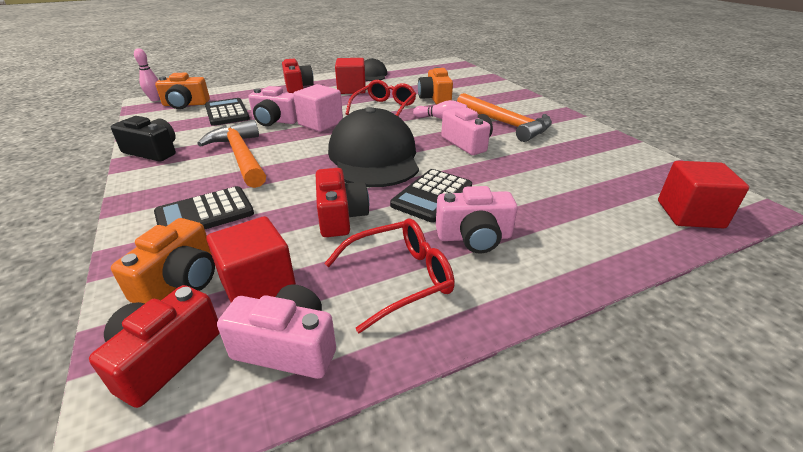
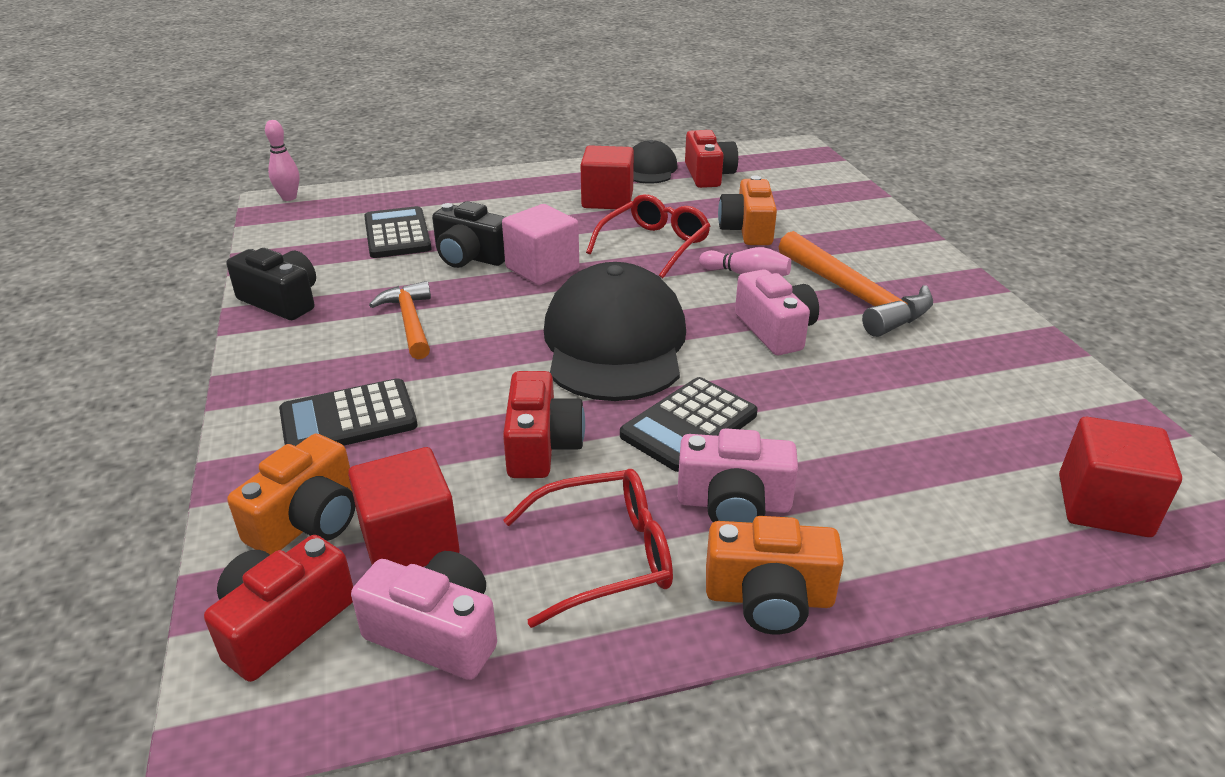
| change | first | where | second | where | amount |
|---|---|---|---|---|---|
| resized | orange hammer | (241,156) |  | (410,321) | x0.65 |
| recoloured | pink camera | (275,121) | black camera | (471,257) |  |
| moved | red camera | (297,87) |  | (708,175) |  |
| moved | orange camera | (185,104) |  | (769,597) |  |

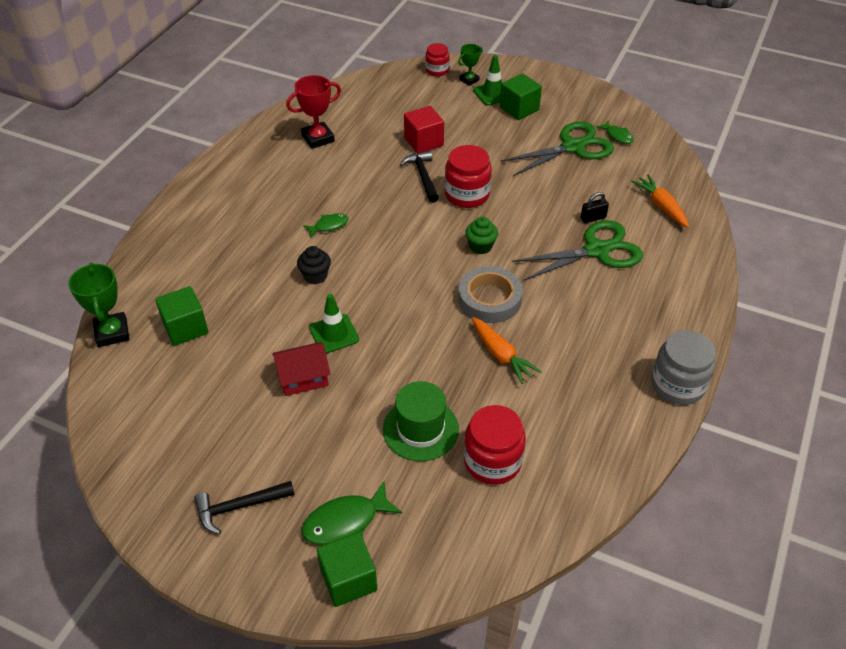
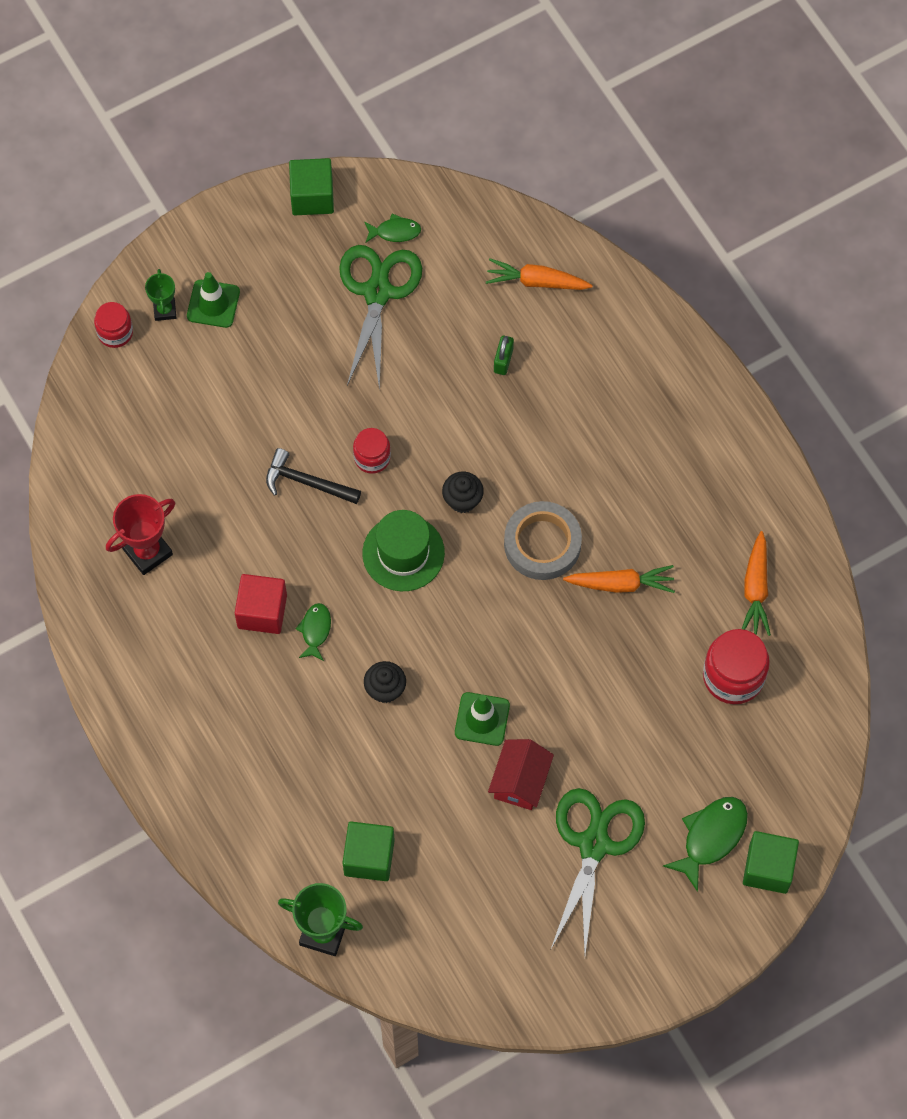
| change | first | where | second | where | amount |
|---|---|---|---|---|---|
| turned | red trophy | (318,138) |  | (147,551) | 45 degrees clockwise |
| moved | red cube | (423,142) |  | (262,611) |  |
| moved | green cube | (519,109) |  | (312,197) |  |
| resized | red jar | (467,194) |  | (372,457) | x0.61 |
| moved | green hat | (420,429) |  | (403,553) |  |
| recoloured | green cupcake | (480,246) | black cupcake | (462,500) |  |
| recoloured | black padlock | (593,218) | green padlock | (503,360) |  |
| moved | green scissors | (596,250) |  | (594,844) |  |
| turned | green fish | (346,522) |  | (711,837) | 150 degrees counterclockwise |
| added |  |  | orange carrot | (755,589) |  |
| removed | black hammer | (239,507) |  |  |  |
| removed | grey jar | (678,385) |  |  |  |

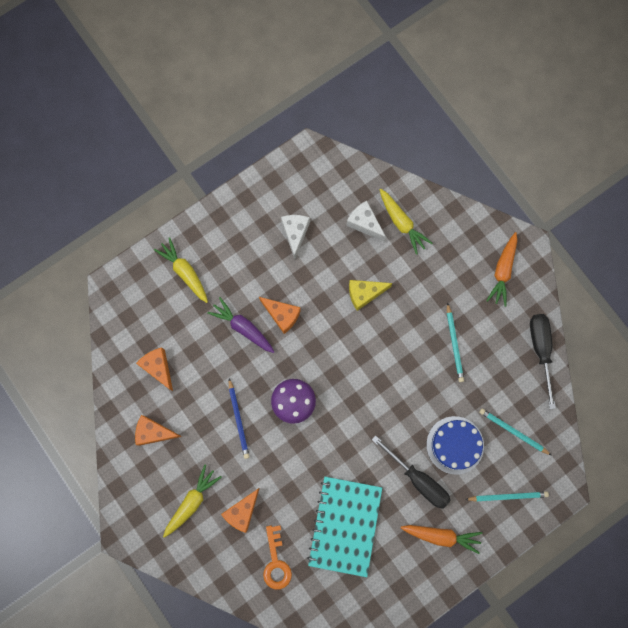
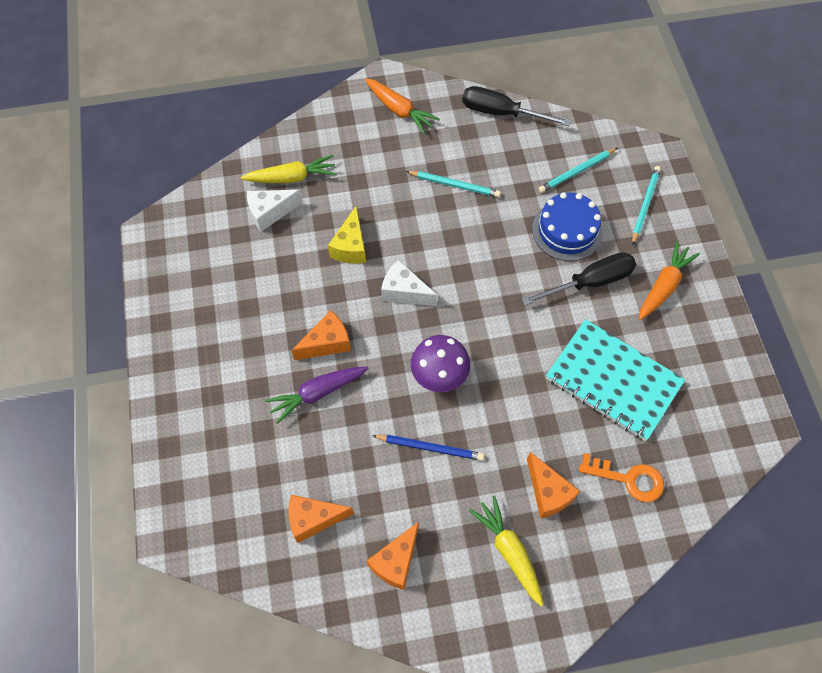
| change | first | where | second | where | amount |
|---|---|---|---|---|---|
| moved | white cheese | (295,234) |  | (404,292) |  |
| removed | yellow carrot | (185,272) |  |  |  |

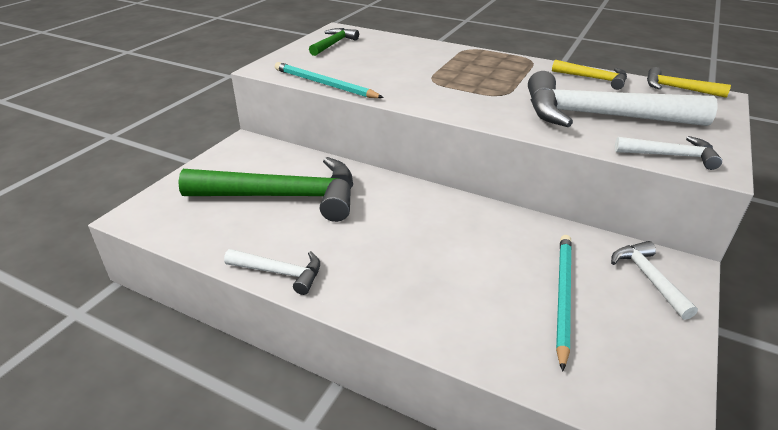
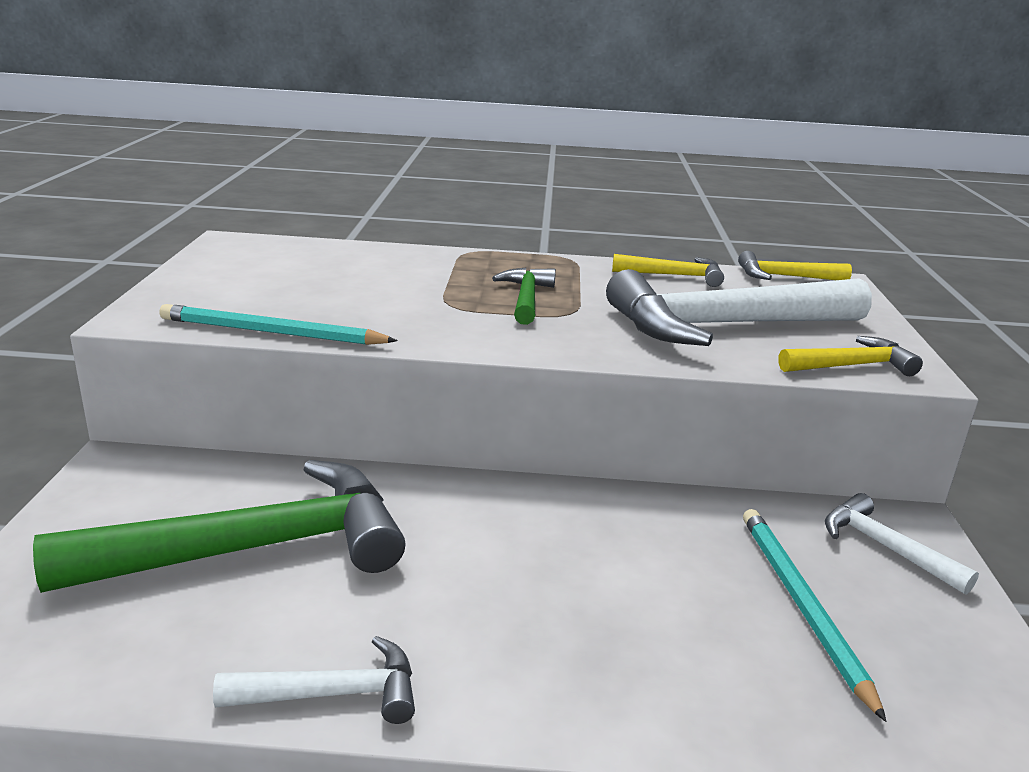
| change | first | where | second | where | amount |
|---|---|---|---|---|---|
| moved | green hammer | (333,44) |  | (526,298) |  |
| recoloured | white hammer | (671,156) | yellow hammer | (851,366) |  |

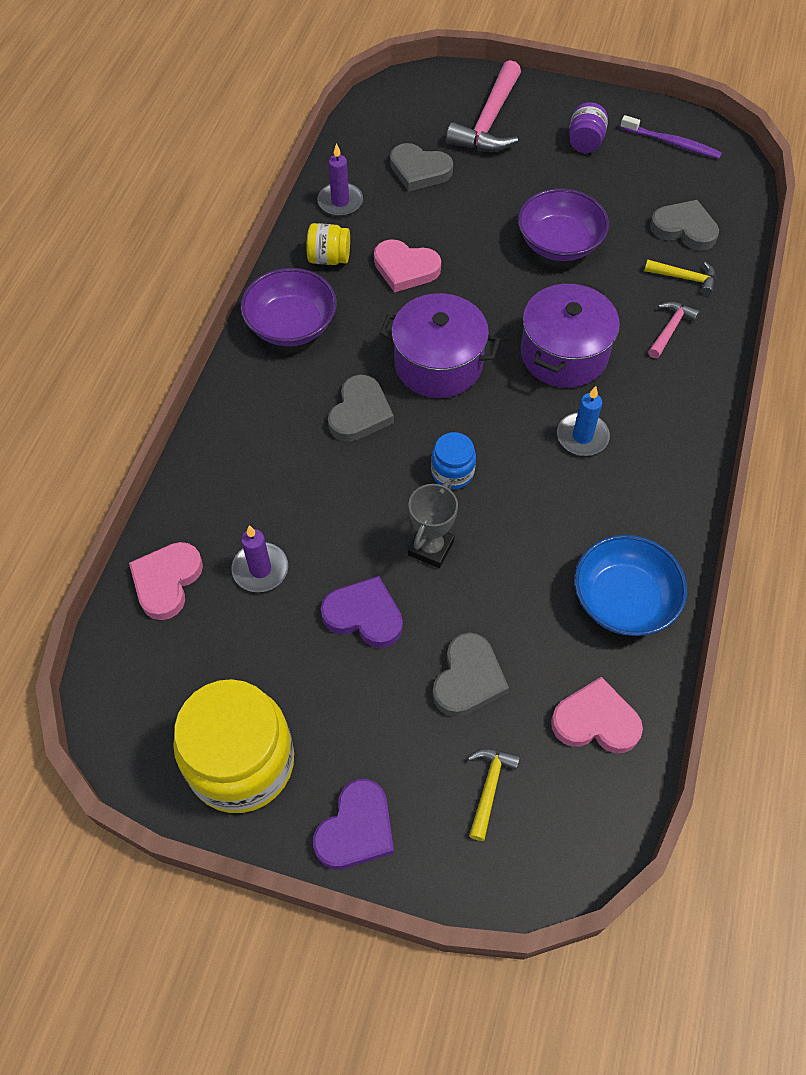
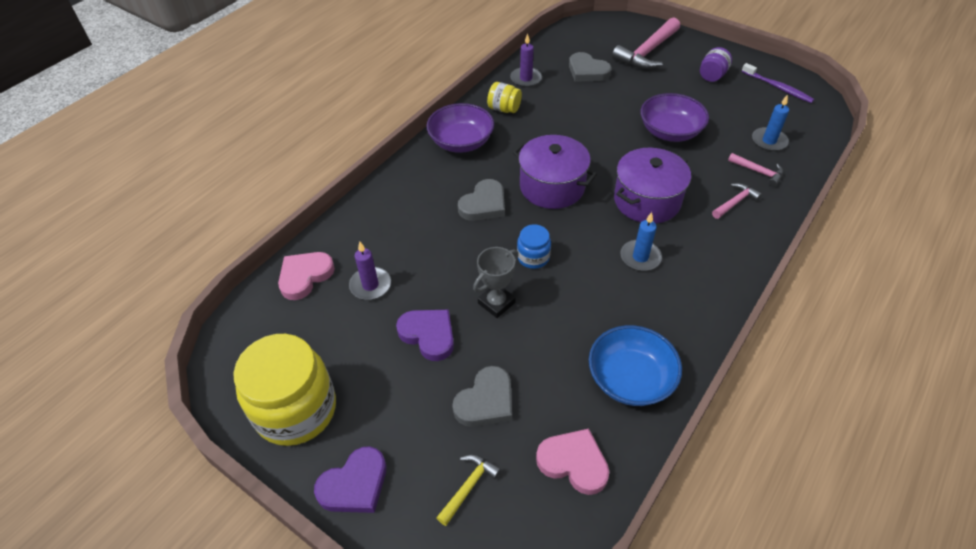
| change | first | where | second | where | amount |
|---|---|---|---|---|---|
| recoloured | yellow hammer | (684,278) | pink hammer | (758,172) |  |
| replaced | grey heart | (684,229) | blue candle | (769,141) |  |
| removed | pink heart | (405,268) |  |  |  |

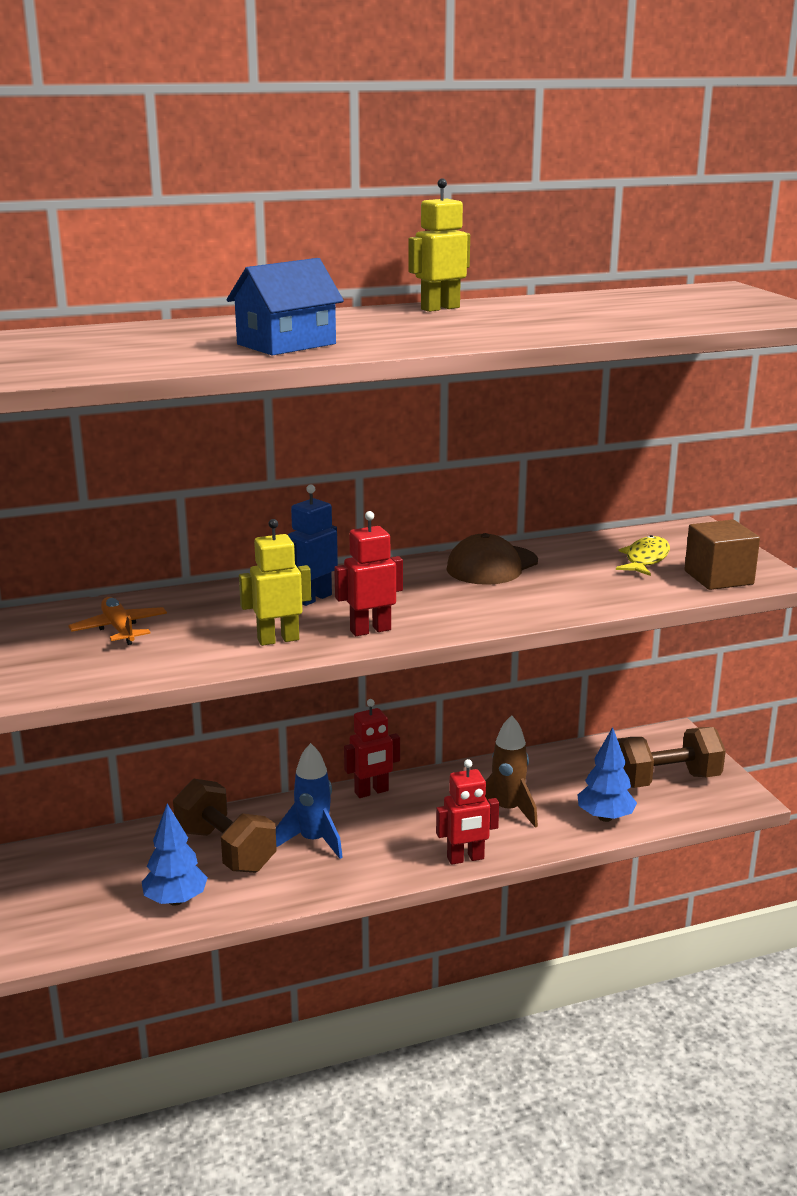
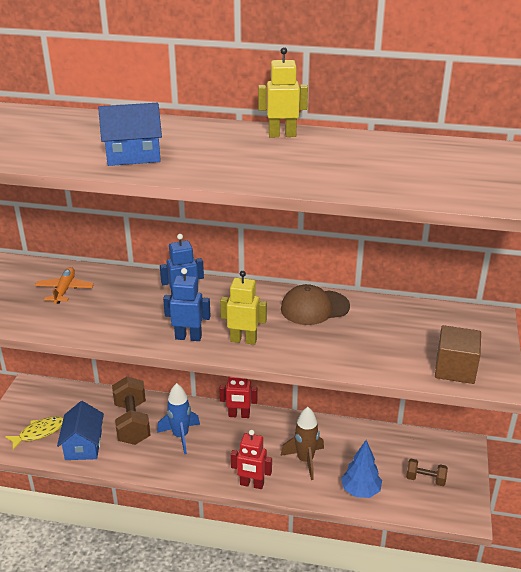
| change | first | where | second | where | amount |
|---|---|---|---|---|---|
| moved | yellow fish | (645,559) |  | (39,432) |  |
| replaced | blue tree | (176,900) | blue house | (83,445) |  |
| recoloured | red robot | (370,630) | blue robot | (188,337) |  |
| moved | yellow robot | (278,639) |  | (243,340) |  |
| resized | brown dumbbell | (665,780) |  | (425,479) | x0.53 |

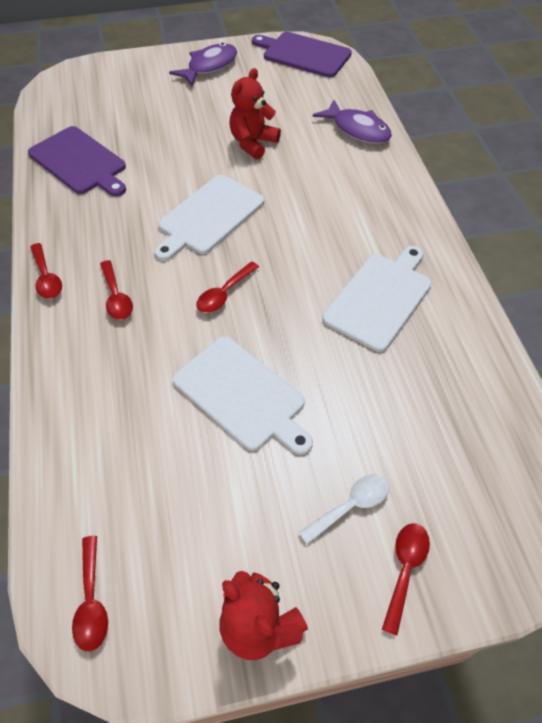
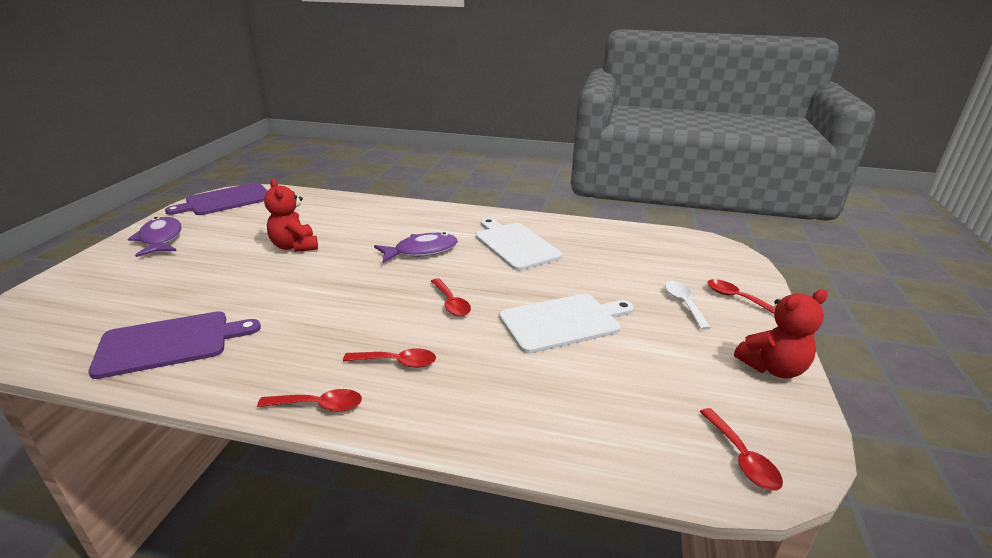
| change | first | where | second | where | amount |
|---|---|---|---|---|---|
| moved | purple fish | (357,129) |  | (421,251) |  |
| turned | red spoon | (91,601) |  | (741,457) | 60 degrees clockwise |
| removed | white cutting board | (209,216) |  |  |  |

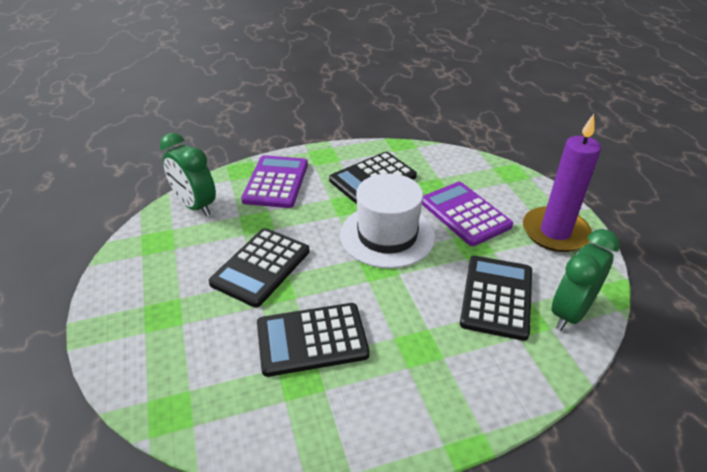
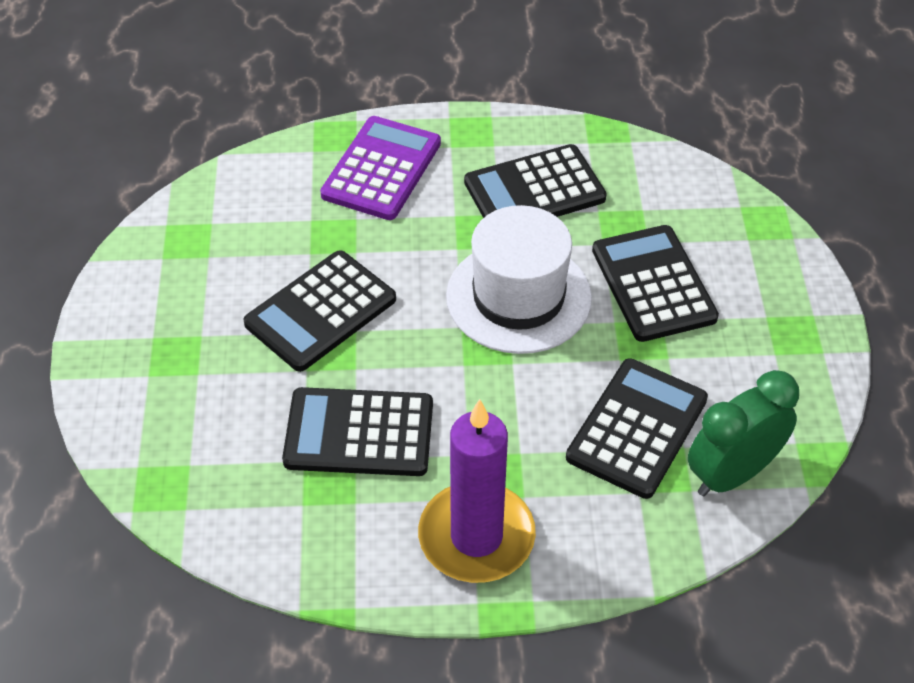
| change | first | where | second | where | amount |
|---|---|---|---|---|---|
| moved | purple candle | (555,232) |  | (476,536) |  |
| recoloured | purple calculator | (465,214) | black calculator | (653,284) |  |
| removed | green clock | (195,206) |  |  |  |

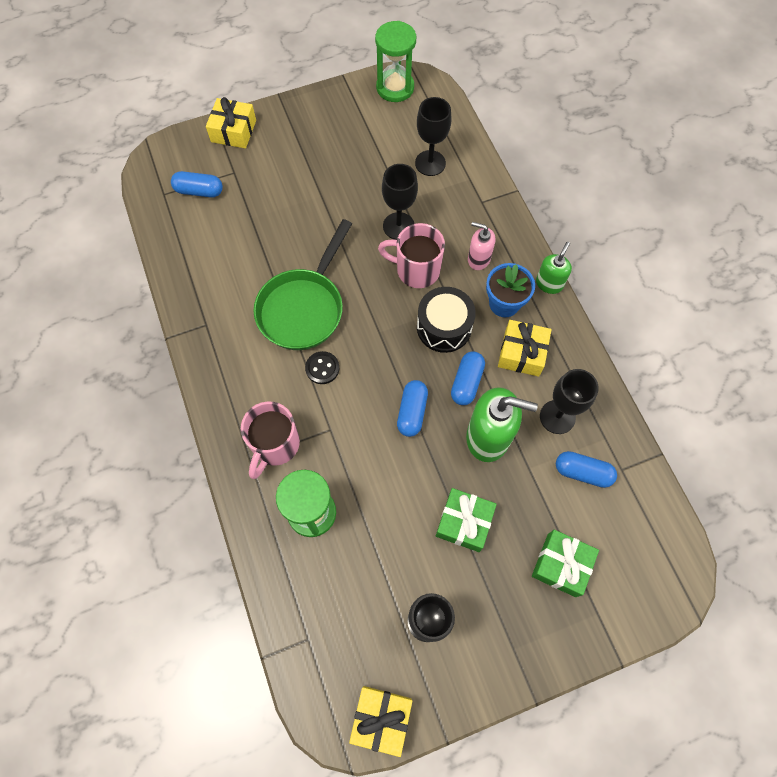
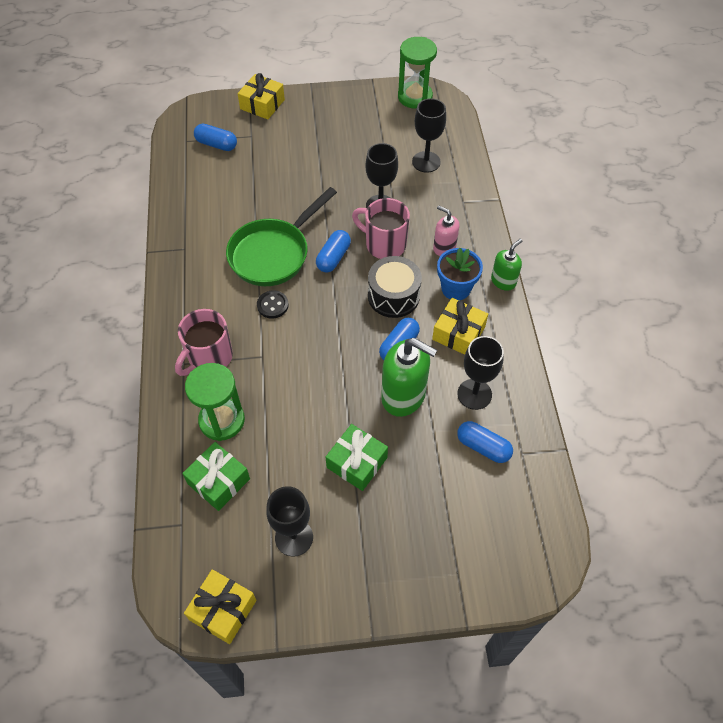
| change | first | where | second | where | amount |
|---|---|---|---|---|---|
| moved | green gift | (561,565) |  | (218,481) |  |
| moved | blue capsule | (412,412) |  | (333,257) |  |

